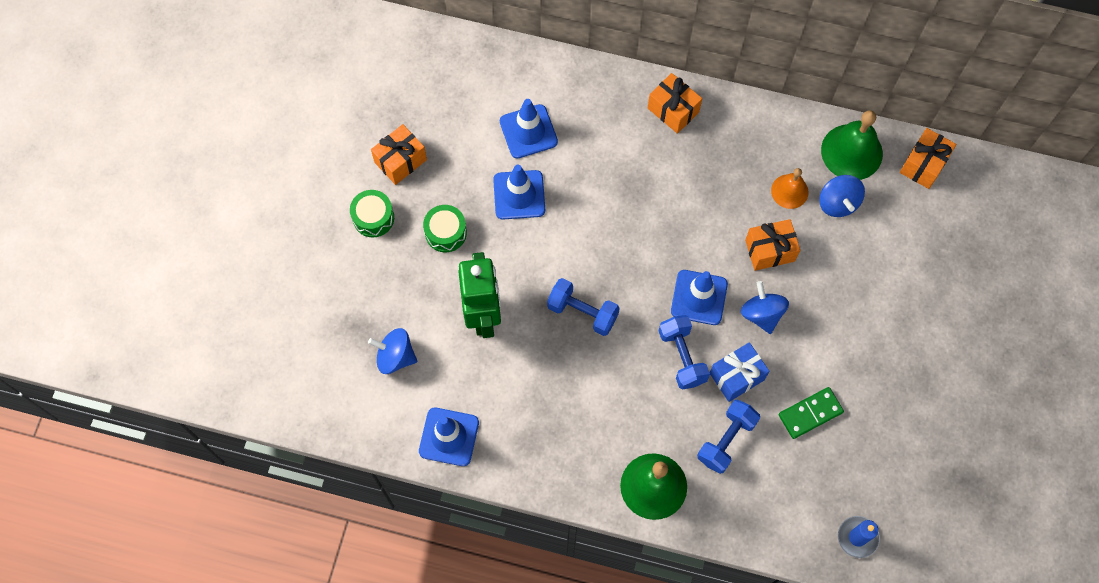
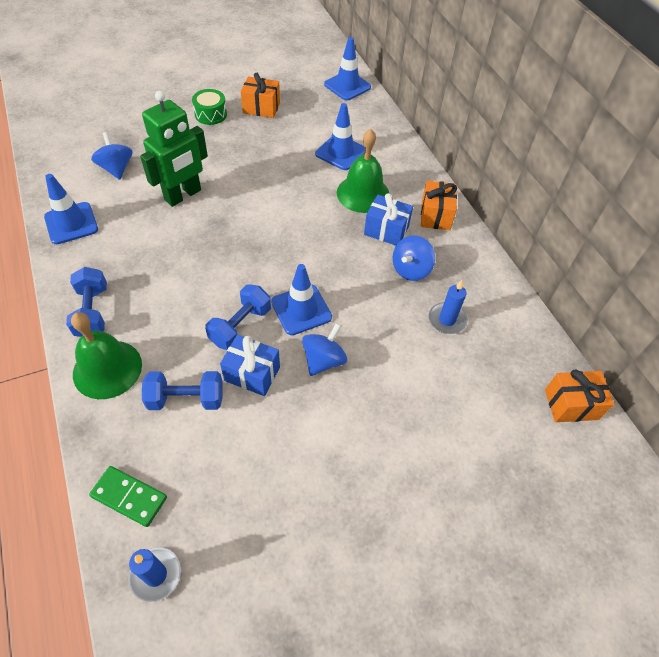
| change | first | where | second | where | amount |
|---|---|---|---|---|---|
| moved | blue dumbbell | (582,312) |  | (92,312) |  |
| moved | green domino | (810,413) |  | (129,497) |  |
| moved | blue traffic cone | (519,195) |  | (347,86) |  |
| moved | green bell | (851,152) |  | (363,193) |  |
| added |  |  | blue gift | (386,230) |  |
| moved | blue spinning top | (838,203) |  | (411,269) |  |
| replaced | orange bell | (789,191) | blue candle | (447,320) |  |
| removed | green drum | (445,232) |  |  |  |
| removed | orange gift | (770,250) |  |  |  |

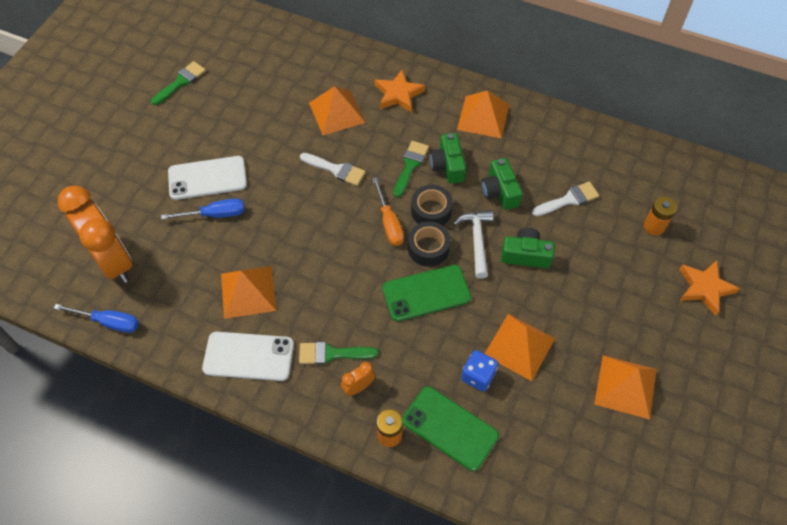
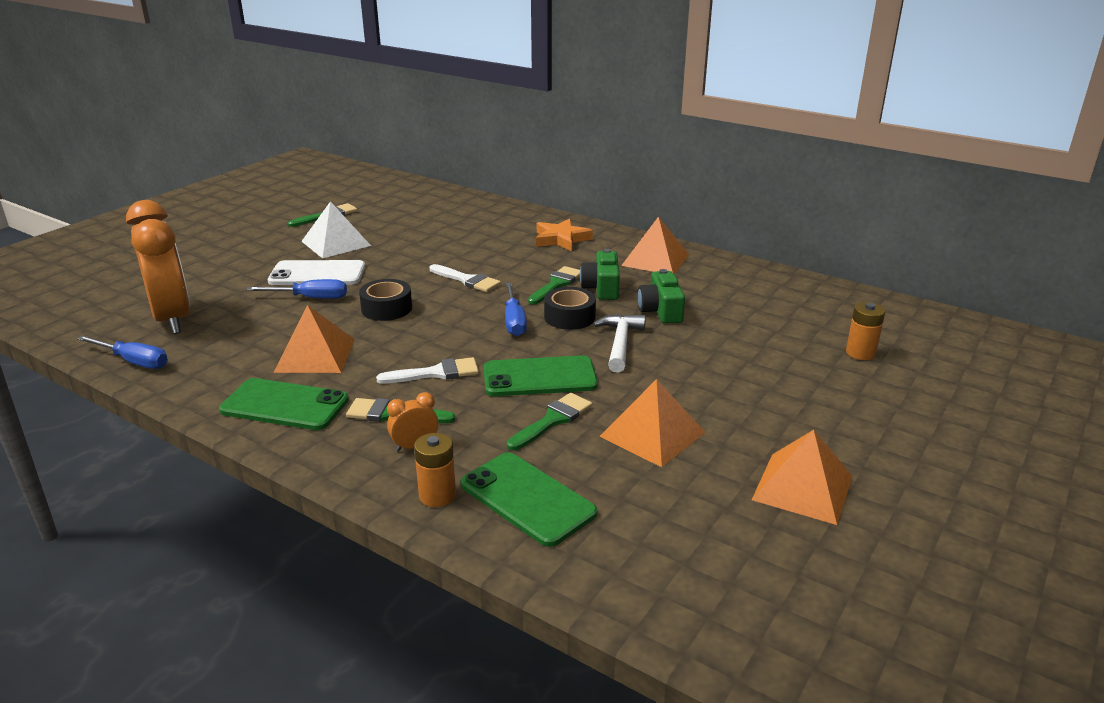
| change | first | where | second | where | amount |
|---|---|---|---|---|---|
| recoloured | white phone | (248,356) | green phone | (284,405) |  |
| added |  |  | white pyramid | (336,243) |  |
| moved | black tape | (428,248) |  | (386,308) |  |
| moved | white brush | (569,199) |  | (436,373) |  |
| recoloured | orange screwdriver | (389,223) | blue screwdriver | (514,321) |  |
| added |  |  | green brush | (553,420) |  |
| removed | orange pyramid | (337,112) |  |  |  |
| removed | blue dice | (478,376) |  |  |  |
| removed | green camera | (525,255) |  |  |  |
| removed | orange star | (704,288) |  |  |  |

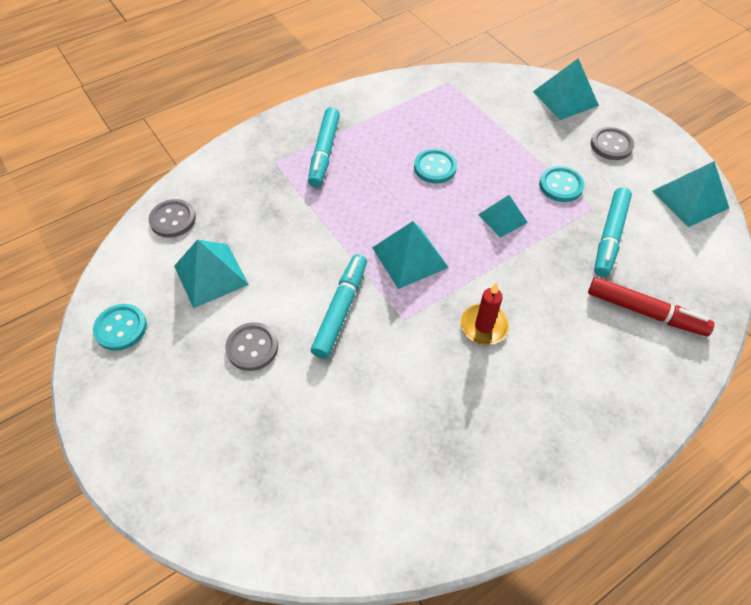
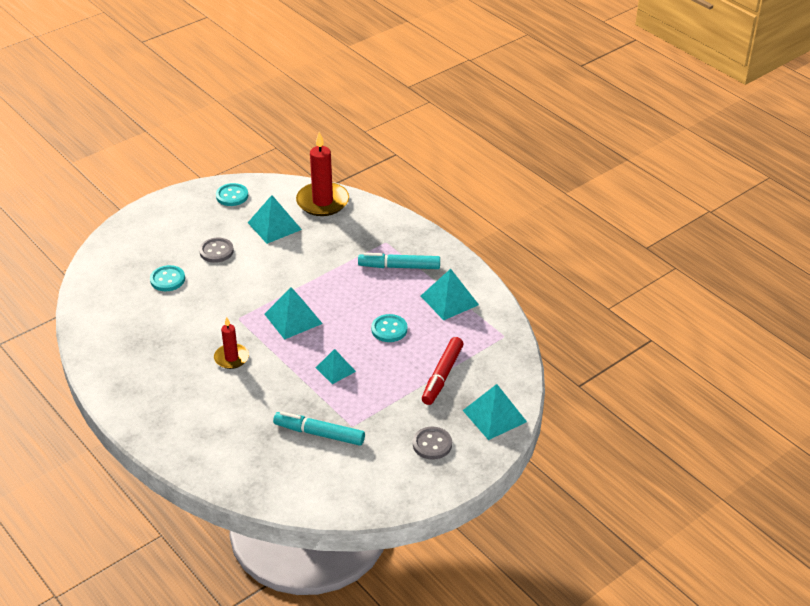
| change | first | where | second | where | amount |
|---|---|---|---|---|---|
| moved | turquoise button | (561,185) |  | (167,279) |  |
| replaced | grey button | (173,220) | red candle | (322,202) |  |
| moved | turquoise pyramid | (690,199) |  | (449,300) |  |
| moved | red marker | (645,312) |  | (442,376) |  |
| removed | turquoise marker | (341,310) |  |  |  |

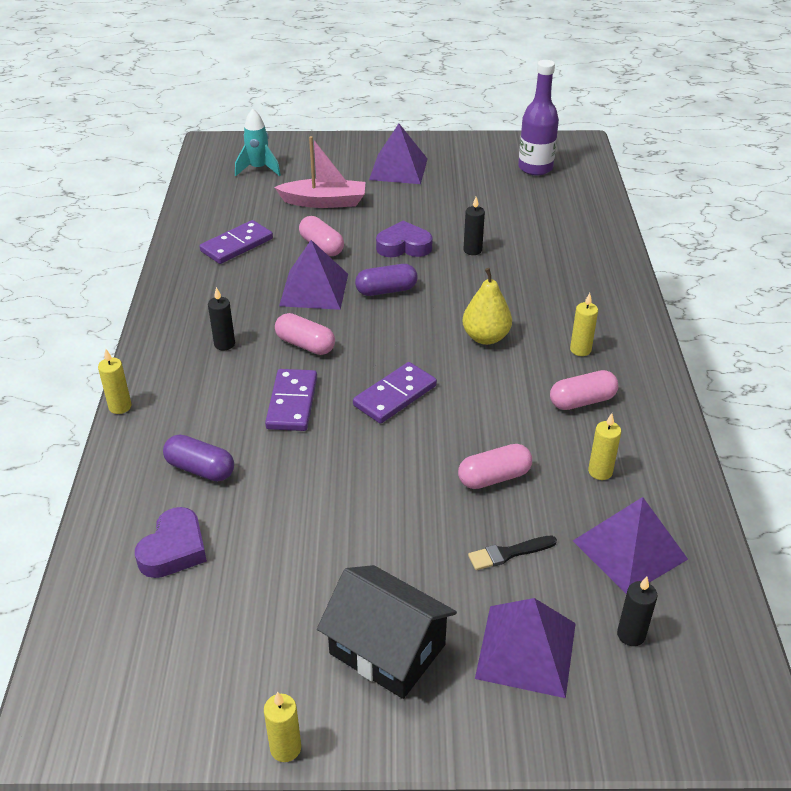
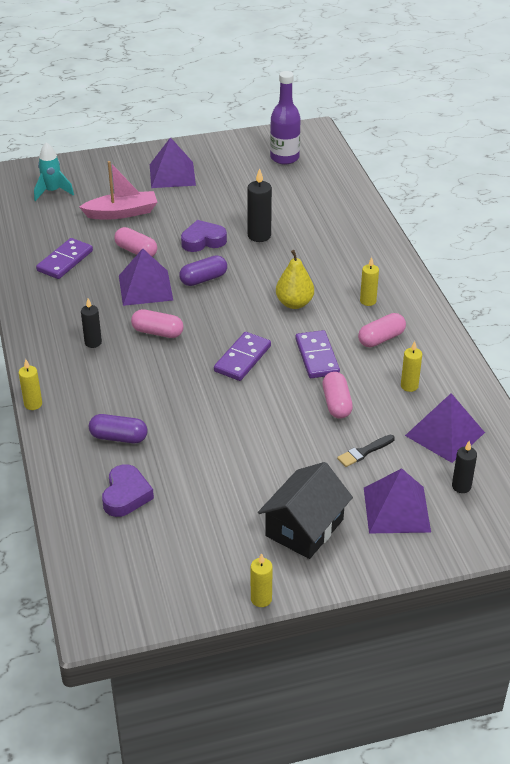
| change | first | where | second | where | amount |
|---|---|---|---|---|---|
| resized | black candle | (472,250) |  | (259,236) | x1.54 |
| turned | black house | (387,649) |  | (304,528) | 75 degrees counterclockwise |
| moved | purple domino | (292,403) |  | (317,357) |  |
| turned | pink capsule | (494,477) |  | (336,403) | 60 degrees counterclockwise |

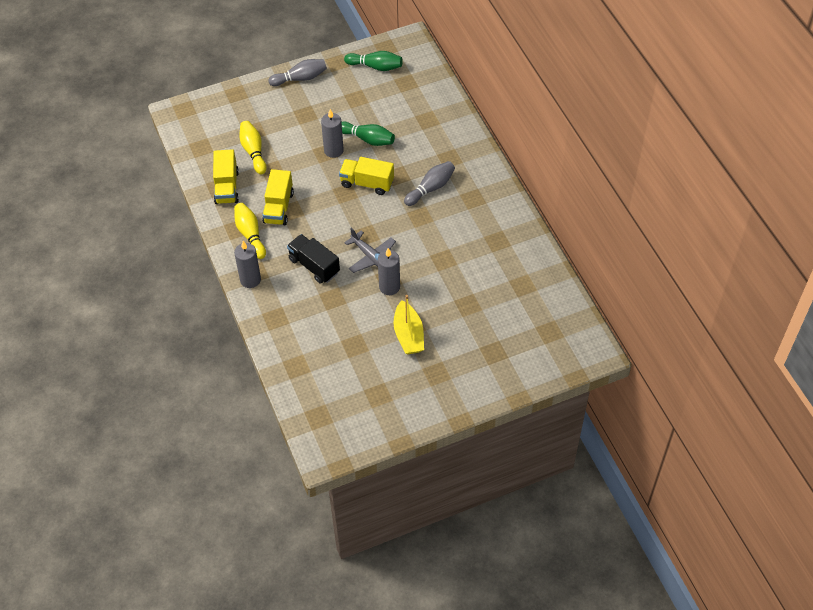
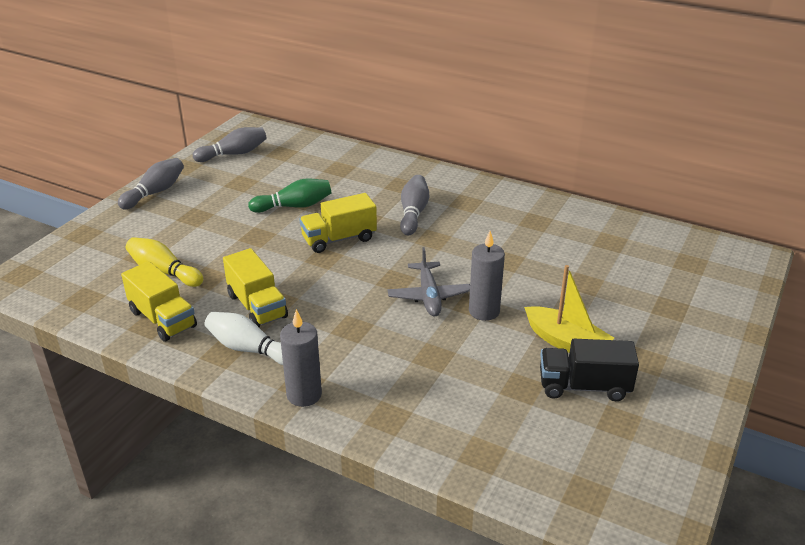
| change | first | where | second | where | amount |
|---|---|---|---|---|---|
| recoloured | green bowling pin | (375,66) | grey bowling pin | (234,154) |  |
| recoloured | yellow bowling pin | (250,235) | white bowling pin | (249,349) |  |
| turned | grey plane | (372,258) |  | (429,296) | 75 degrees clockwise |
| moved | black truck | (314,266) |  | (584,386) |  |
| removed | grey candle | (333,150) |  |  |  |

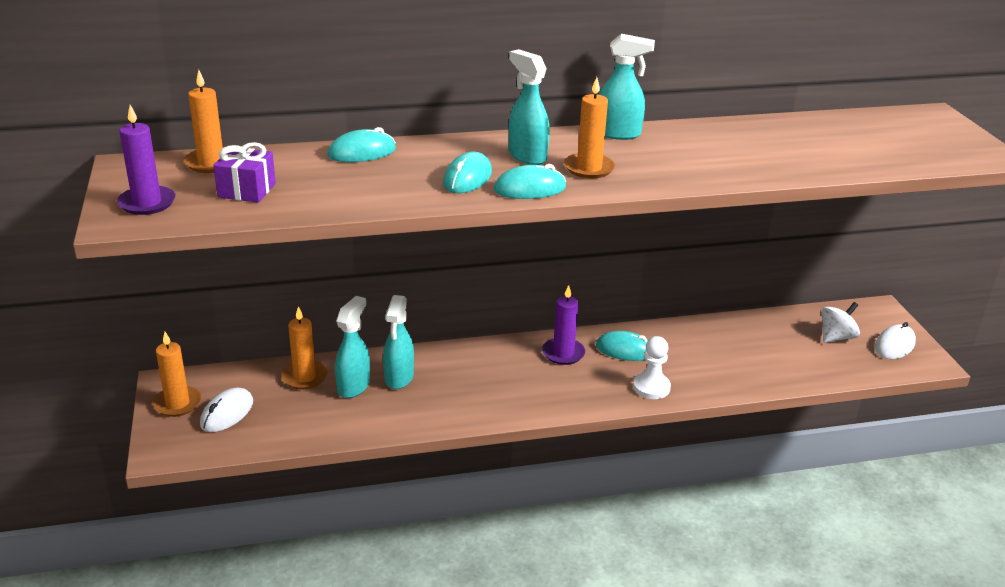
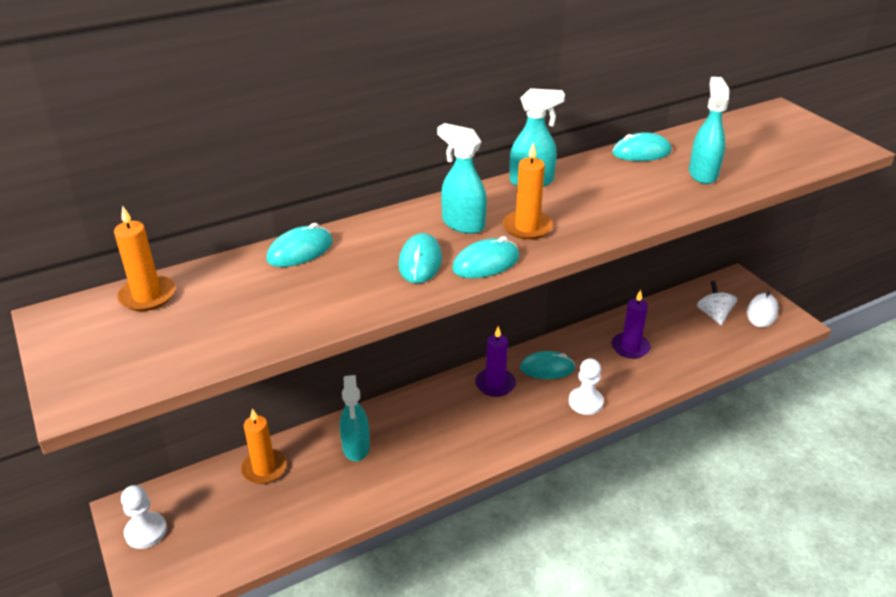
| change | first | where | second | where | amount |
|---|---|---|---|---|---|
| replaced | orange candle | (177,403) | white pawn | (146,531) |  |
| added |  |  | turquoise mouse | (641,152) |  |
| moved | purple candle | (147,203) |  | (630,347) |  |
| moved | turquoise spray bottle | (354,386) |  | (703,174) |  |
| turned | white spinning top | (836,337) |  | (714,315) | 45 degrees counterclockwise |
| removed | white mouse | (227,413) |  |  |  |
| removed | purple gift | (247,190) |  |  |  |

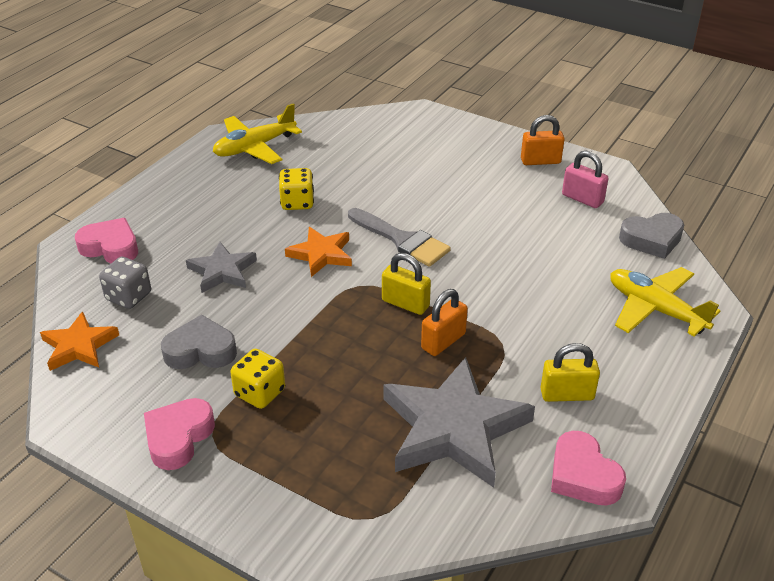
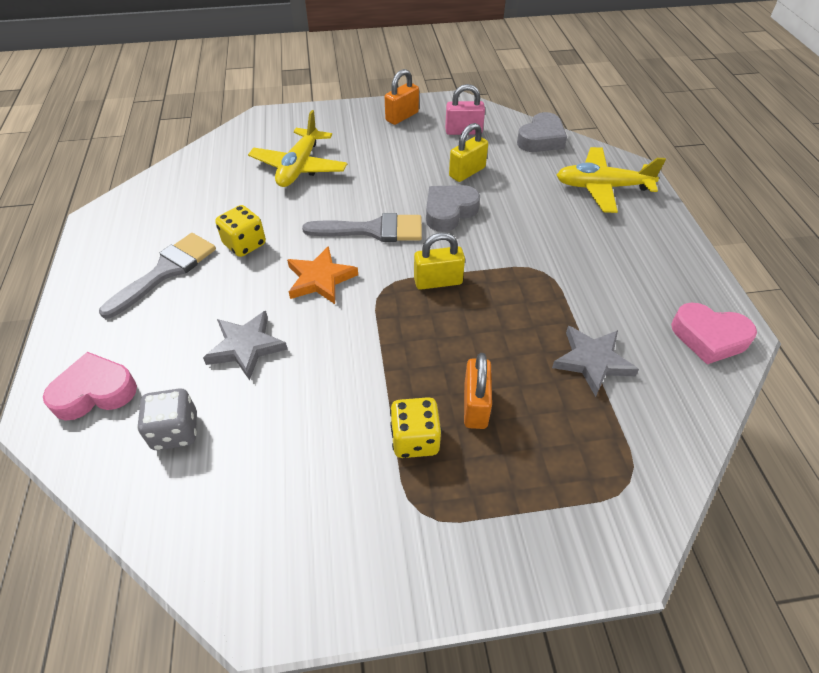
| change | first | where | second | where | amount |
|---|---|---|---|---|---|
| added |  |  | grey brush | (166,271) |  |
| moved | yellow plane | (255,147) |  | (299,167) |  |
| moved | grey heart | (200,351) |  | (449,212) |  |
| moved | yellow padlock | (567,394) |  | (467,172) |  |
| moved | orange padlock | (443,341) |  | (475,406) |  |
| resized | grey star | (454,428) |  | (592,361) | x0.54 |
| removed | orange star | (79,346) |  |  |  |
| removed | pink heart | (178,437) |  |  |  |

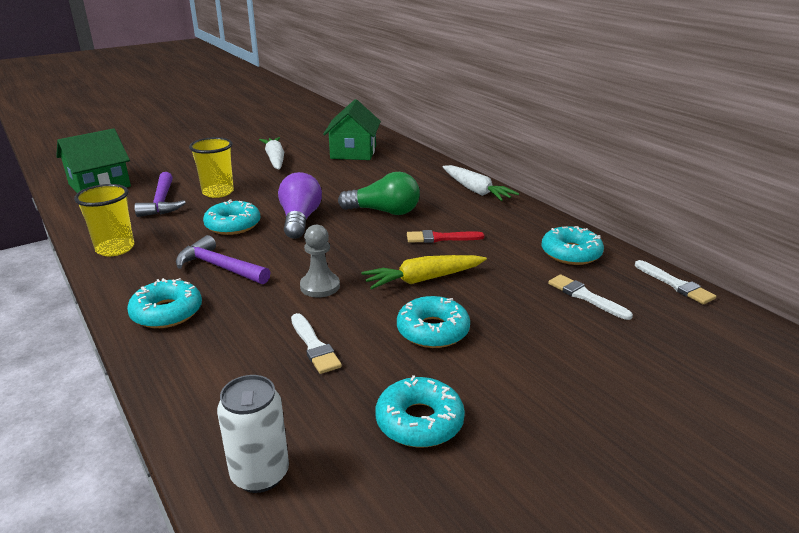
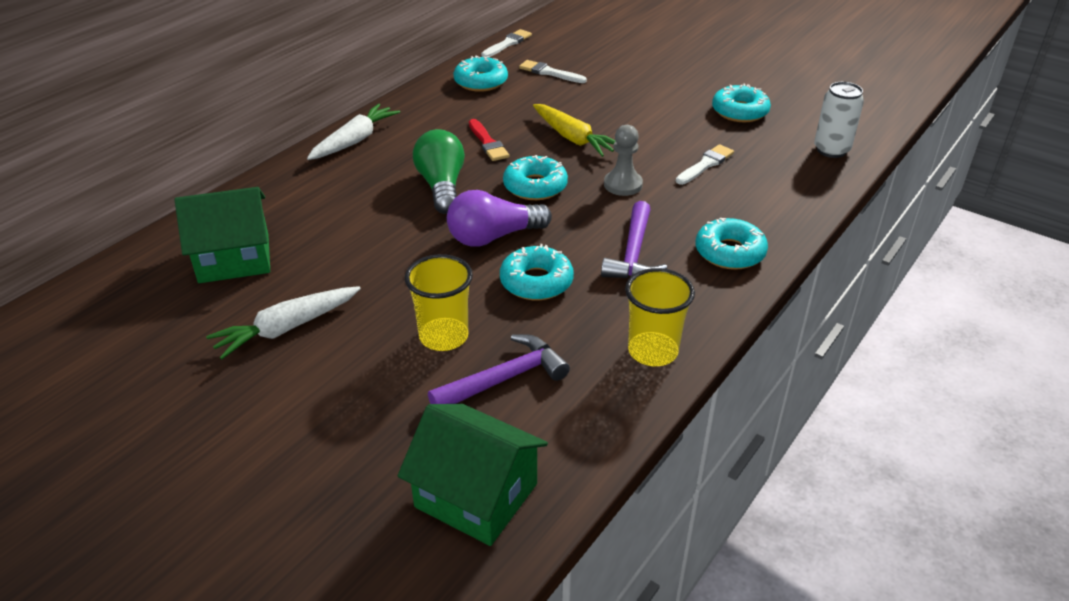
| change | first | where | second | where | amount |
|---|---|---|---|---|---|
| moved | turquoise donut | (433,331) |  | (535,186) |  |
| turned | white brush | (585,296) |  | (549,73) | 90 degrees clockwise |

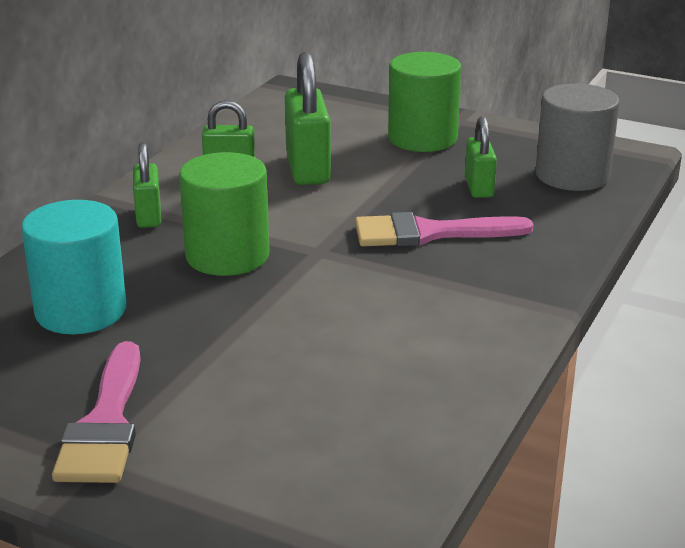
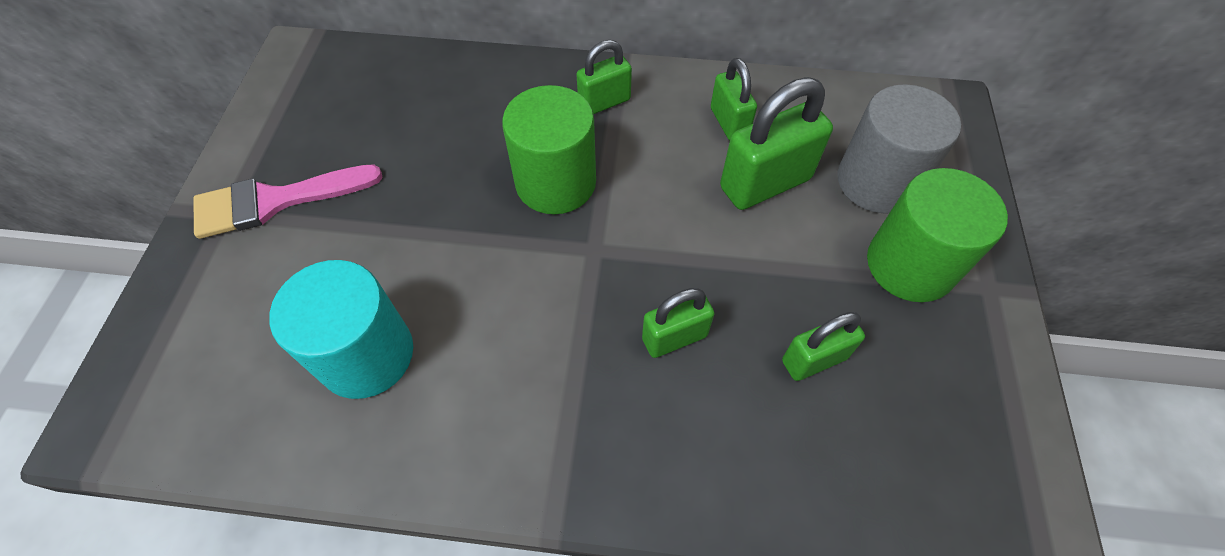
| change | first | where | second | where | amount |
|---|---|---|---|---|---|
| moved | turquoise cylinder | (81,311) |  | (366,355) |  |
| replaced | pink brush | (429,233) | green padlock | (674,337) |  |
| moved | grey cylinder | (572,175) |  | (877,182) |  |

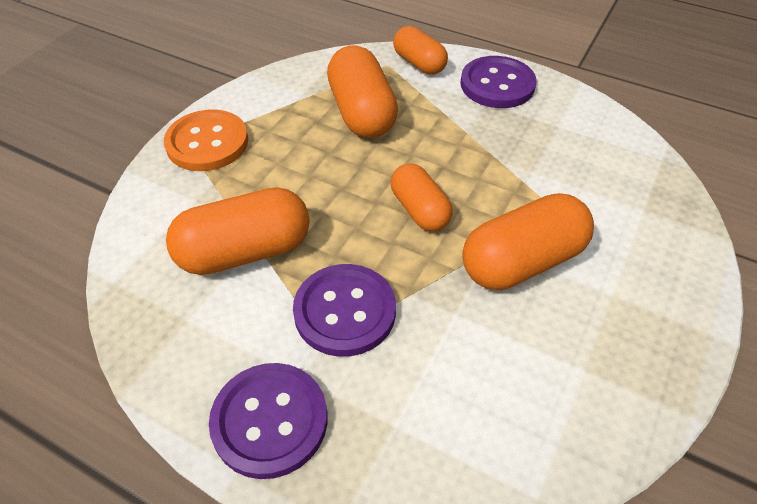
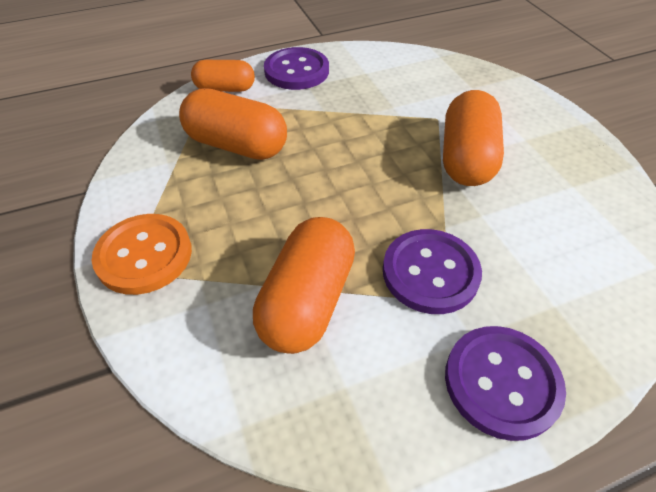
| change | first | where | second | where | amount |
|---|---|---|---|---|---|
| removed | orange capsule | (419,210) |  |  |  |

